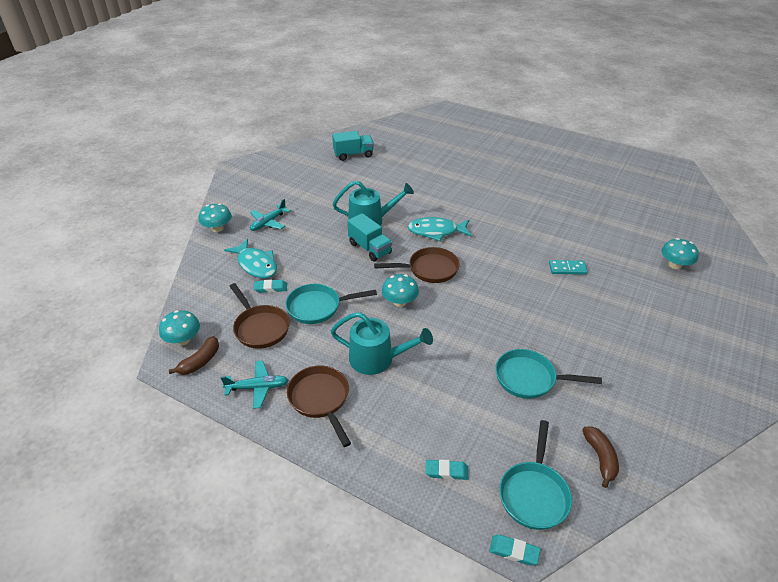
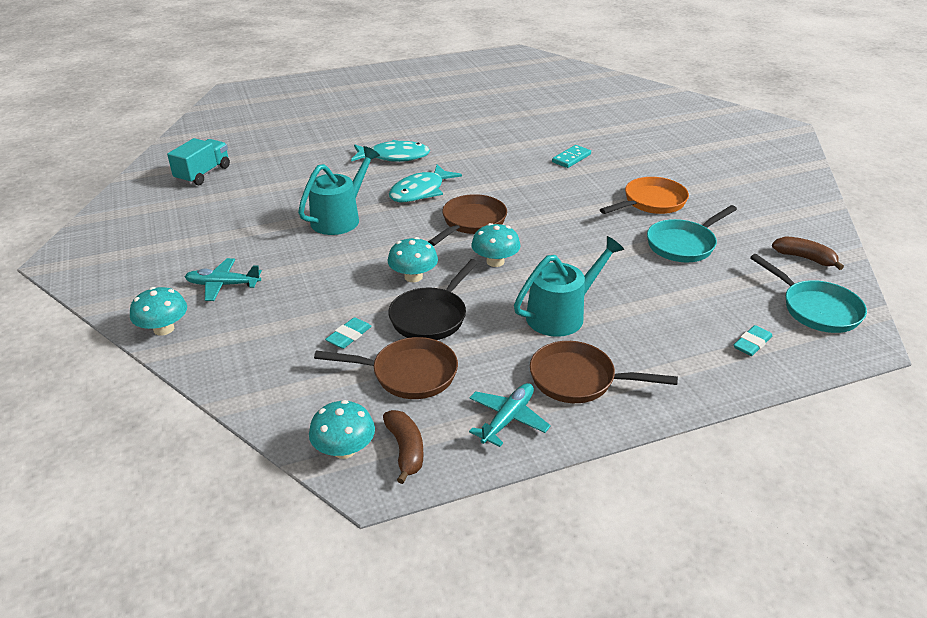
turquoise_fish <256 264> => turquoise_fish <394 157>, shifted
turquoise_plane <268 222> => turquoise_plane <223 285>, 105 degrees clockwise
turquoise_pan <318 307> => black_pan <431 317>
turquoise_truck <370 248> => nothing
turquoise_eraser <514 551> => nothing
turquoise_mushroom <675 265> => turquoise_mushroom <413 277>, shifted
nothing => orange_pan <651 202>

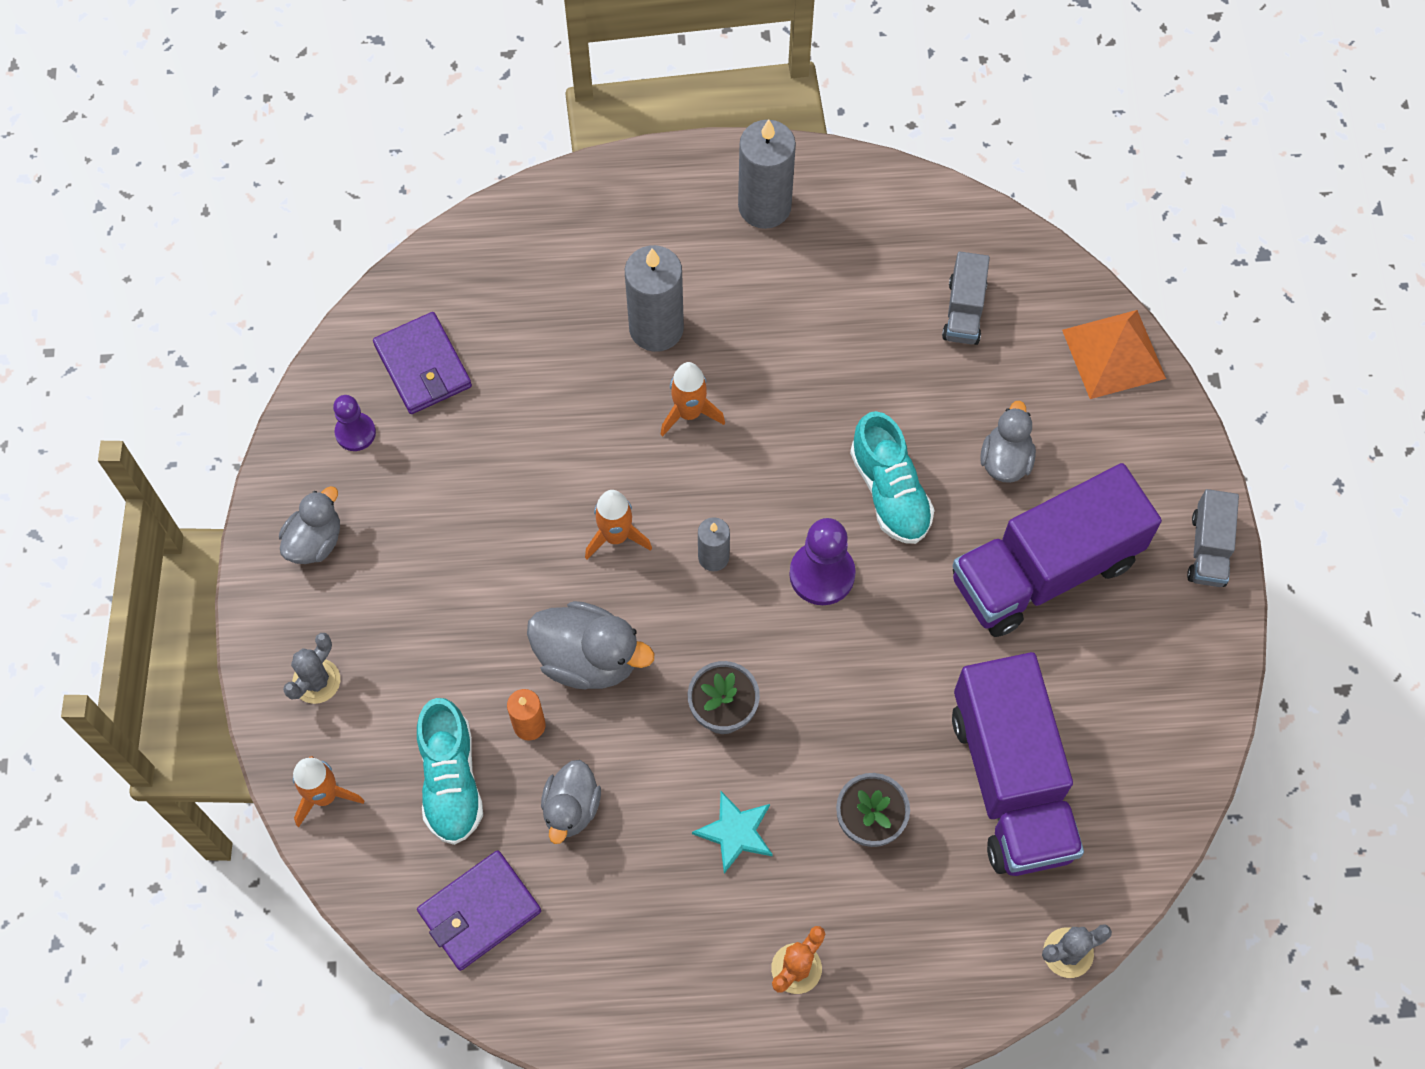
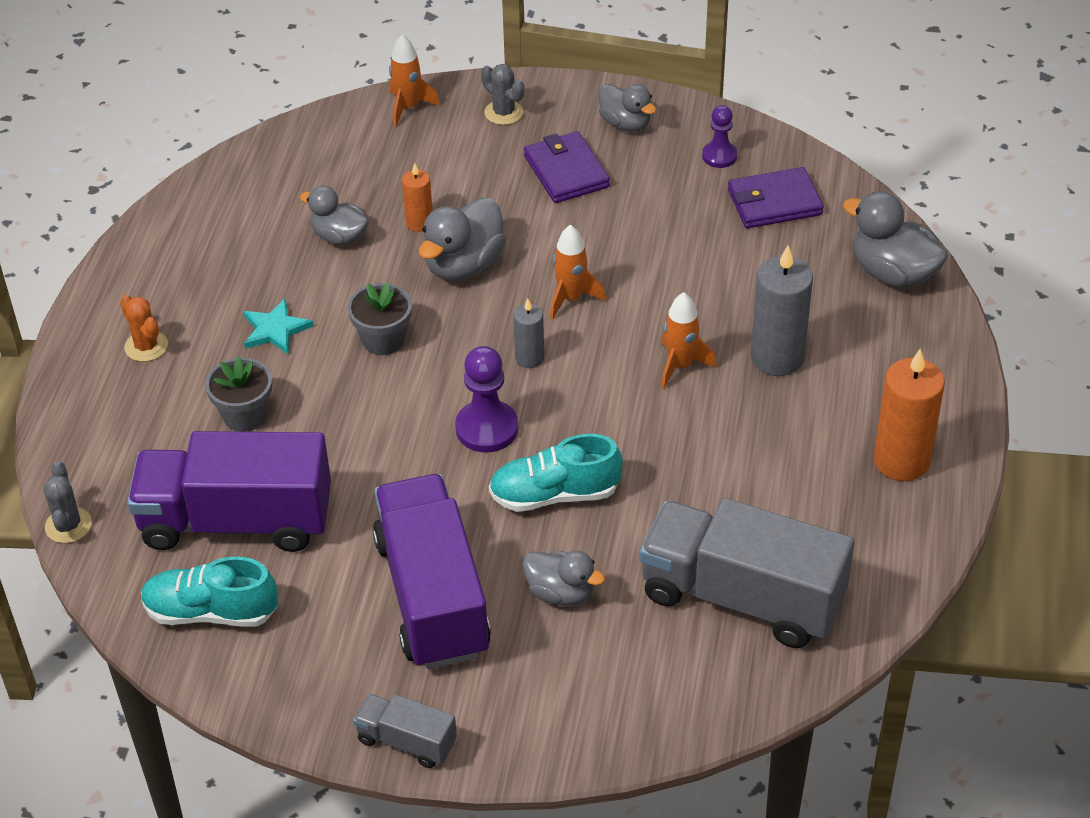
turquoise_shoe <451 780> => turquoise_shoe <211 612>, shifted
purple_wallet <479 912> => purple_wallet <566 171>, shifted
grey_candle <764 206> => orange_candle <901 460>
grey_truck <964 311> => grey_truck <742 597>, x2.13
orange_pyramid <1113 353> => nothing
nothing => grey_duck <892 273>

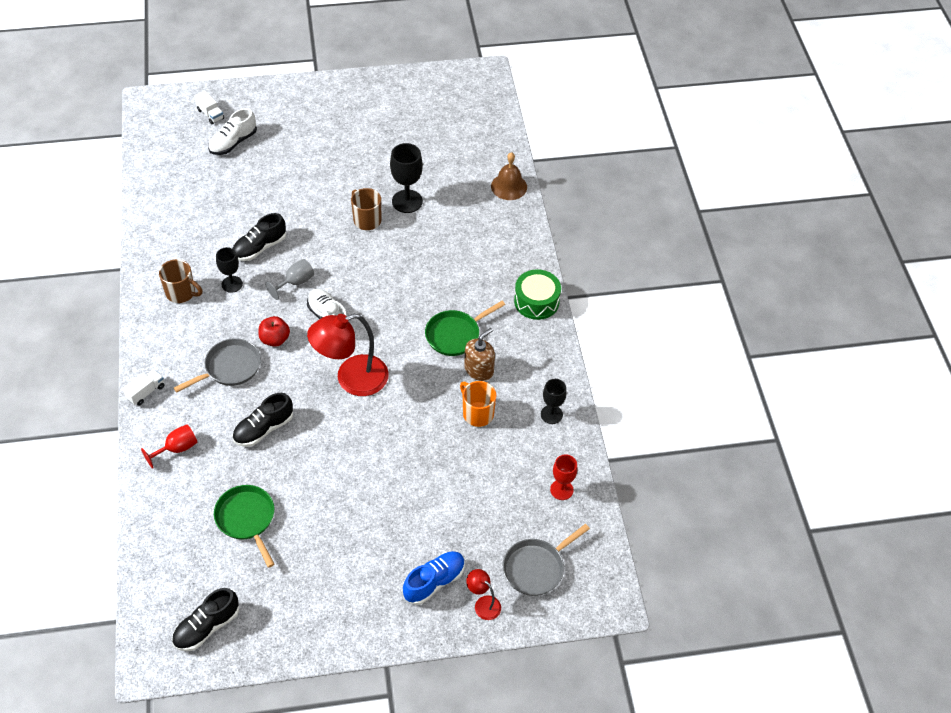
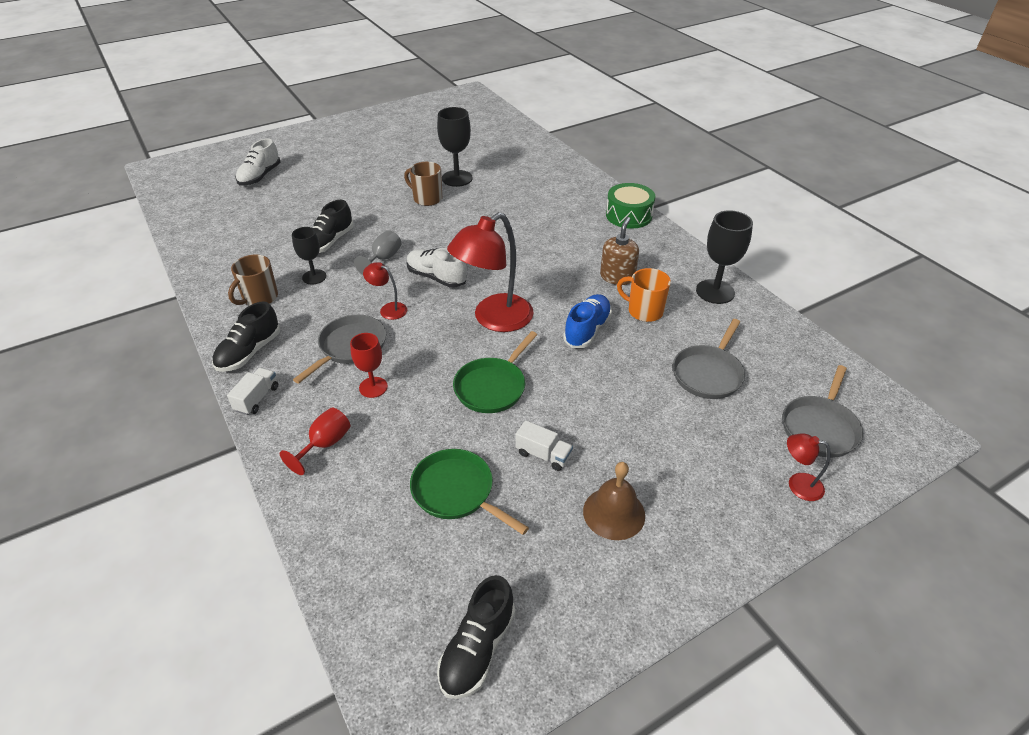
brown_mug <181 293> => brown_mug <259 298>, 120 degrees clockwise
white_truck <210 114> => white_truck <543 455>, shifted
black_shoe <263 429> => black_shoe <249 352>, shifted
red_apple <275 339> => red_lamp <388 309>
blue_shoe <434 582> => blue_shoe <587 330>, shifted
green_pan <455 334> => green_pan <492 387>, shifted
brown_bell <509 186> => brown_bell <614 513>, shifted
black_goblet <551 414> => black_goblet <715 291>, x1.55
red_goblet <561 490> => red_goblet <373 387>, shifted
nothing => grey_pan <708 373>

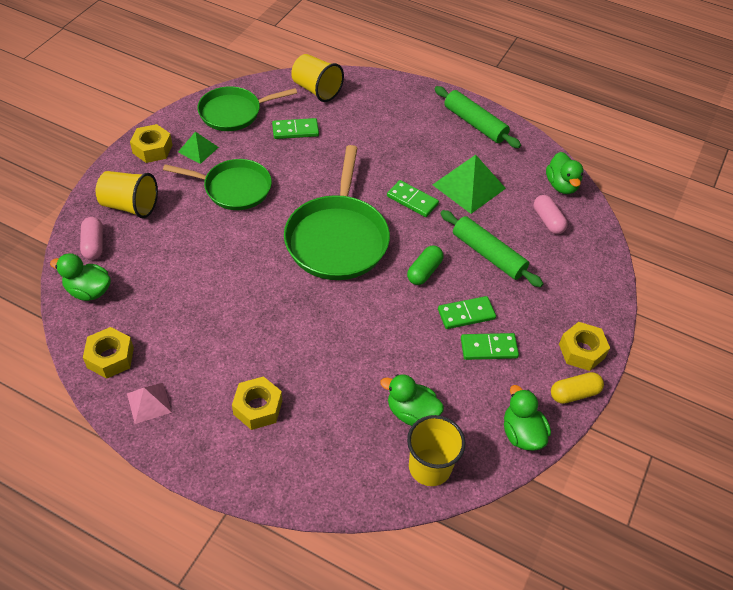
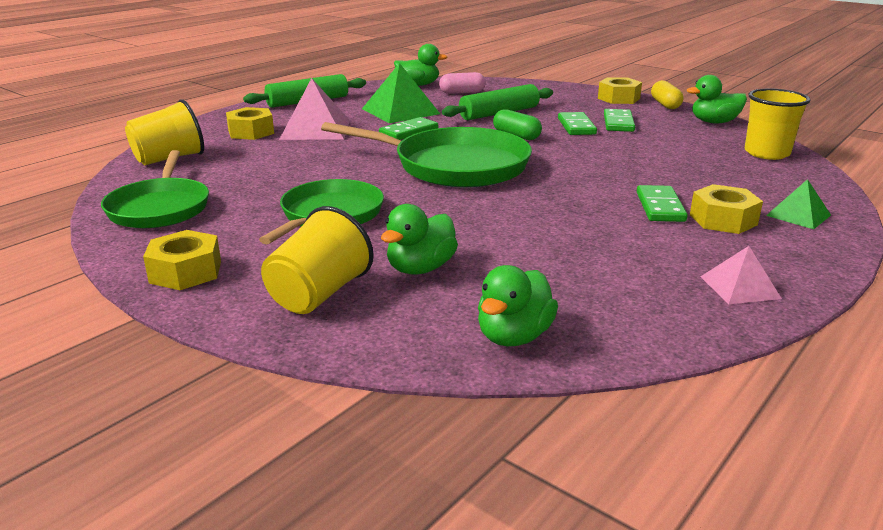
pink_capsule <94 245> => nothing
yellow_nut <110 357> => yellow_nut <251 132>, shifted
green_pyramid <198 149> => green_pyramid <798 215>, shifted
green_domino <295 130> => green_domino <660 207>, shifted
green_duck <411 412> => green_duck <420 268>, shifted
nothing => pink_pyramid <315 129>

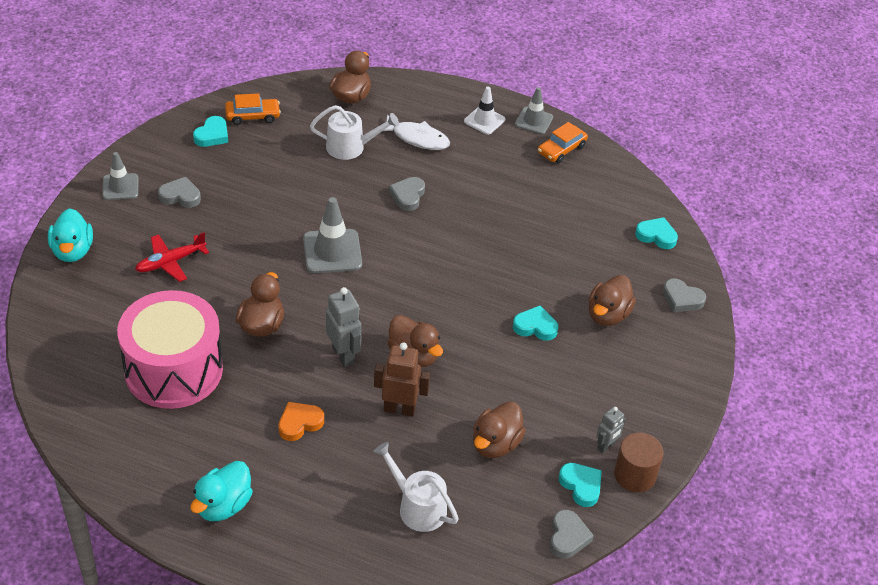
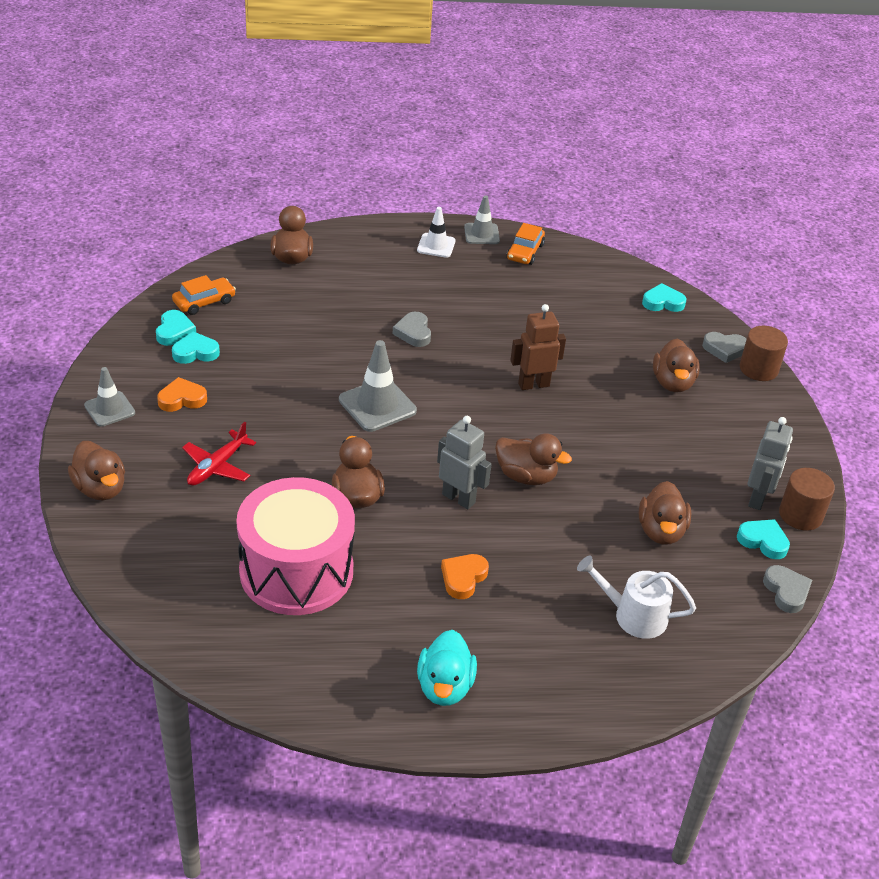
turquoise_duck <72 251> => brown_duck <100 488>
grey_heart <180 196> => orange_heart <182 399>
white_watering_can <350 147> => nothing
brown_robot <399 409> => brown_robot <533 384>, shifted
white_fish <417 138> => nothing
turquoise_heart <535 327> => turquoise_heart <195 352>, shifted
grey_robot <606 446> => grey_robot <758 498>, x1.63
nothing => brown_cylinder <758 369>

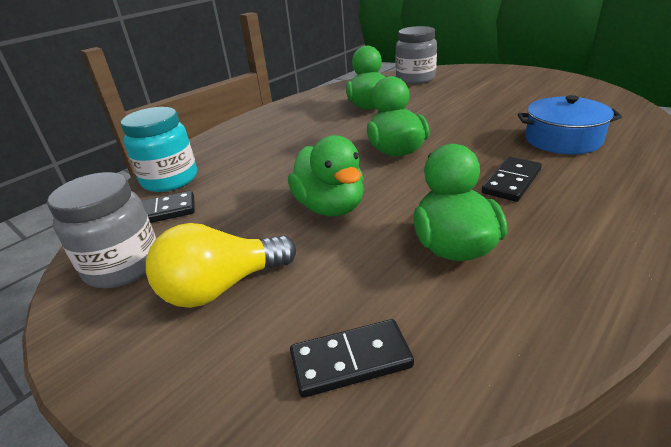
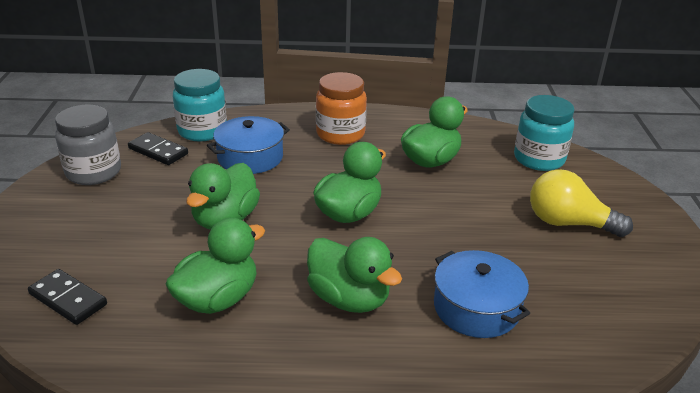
yellow_light_bulb <222 287> => yellow_light_bulb <568 223>, shifted
grey_jar <415 79> => turquoise_jar <539 159>
black_domino <511 181> => green_duck <349 299>
nothing => blue_pot <250 157>
nothing => orange_jar <340 134>

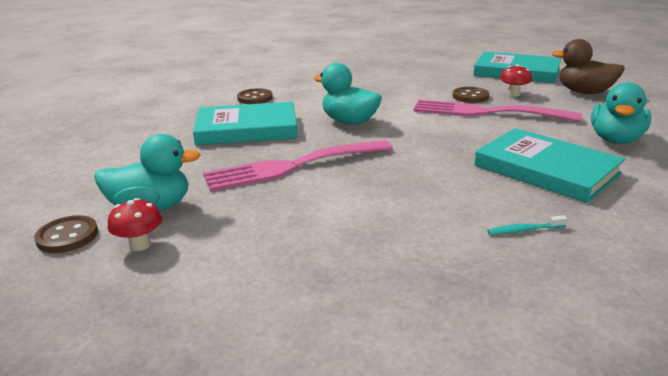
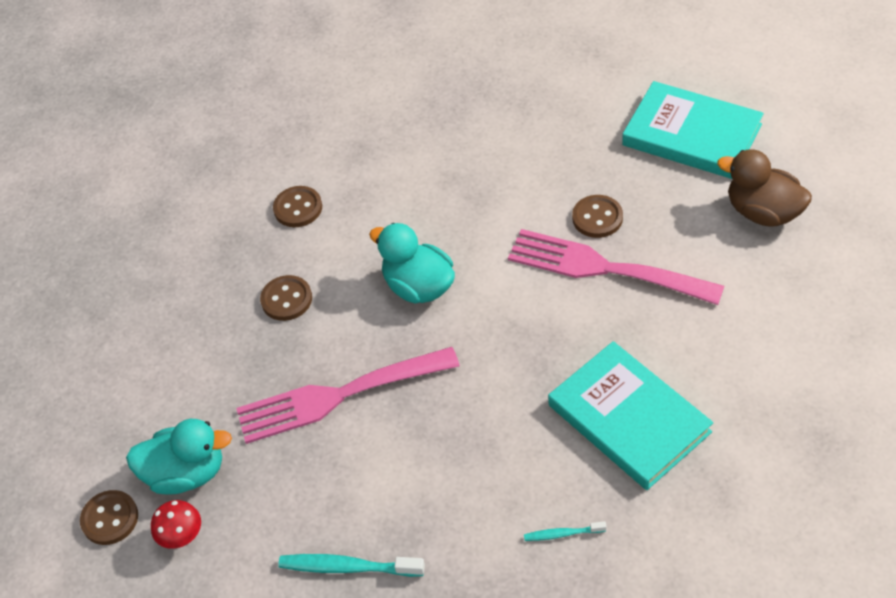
turquoise_book <247 129> => brown_button <286 299>
red_mushroom <513 94> => nothing
turquoise_duck <615 140> => nothing
nothing => turquoise_toothbrush <348 567>

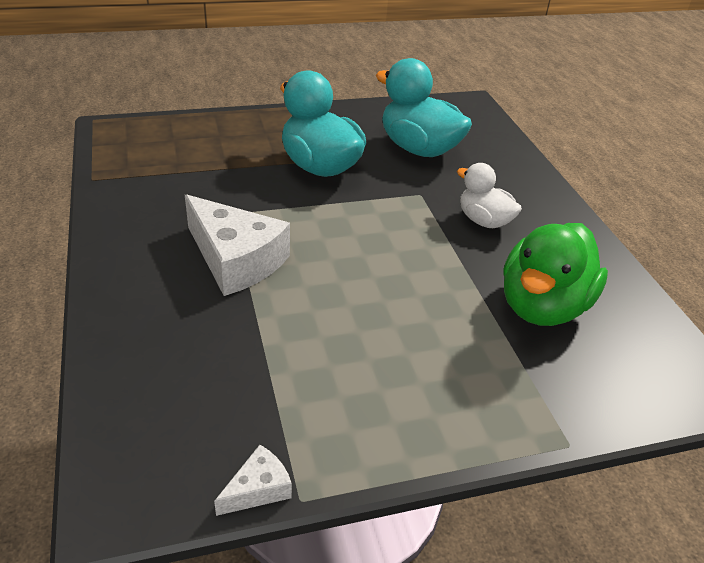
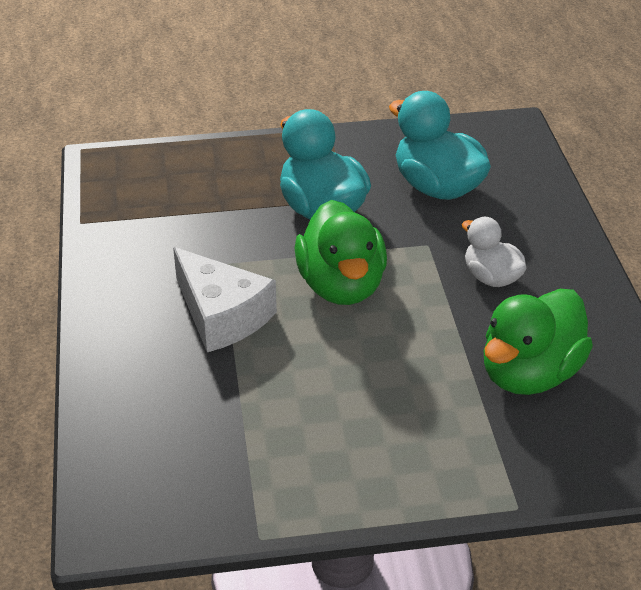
white_cheese <258 489> => nothing
nothing => green_duck <341 286>

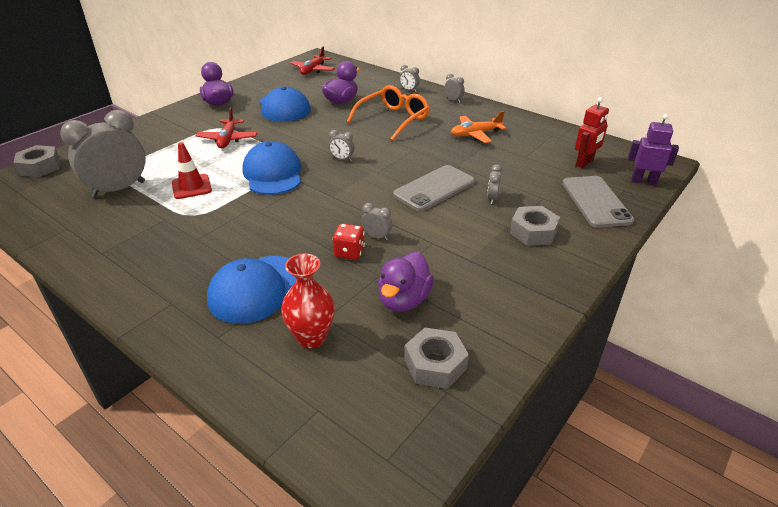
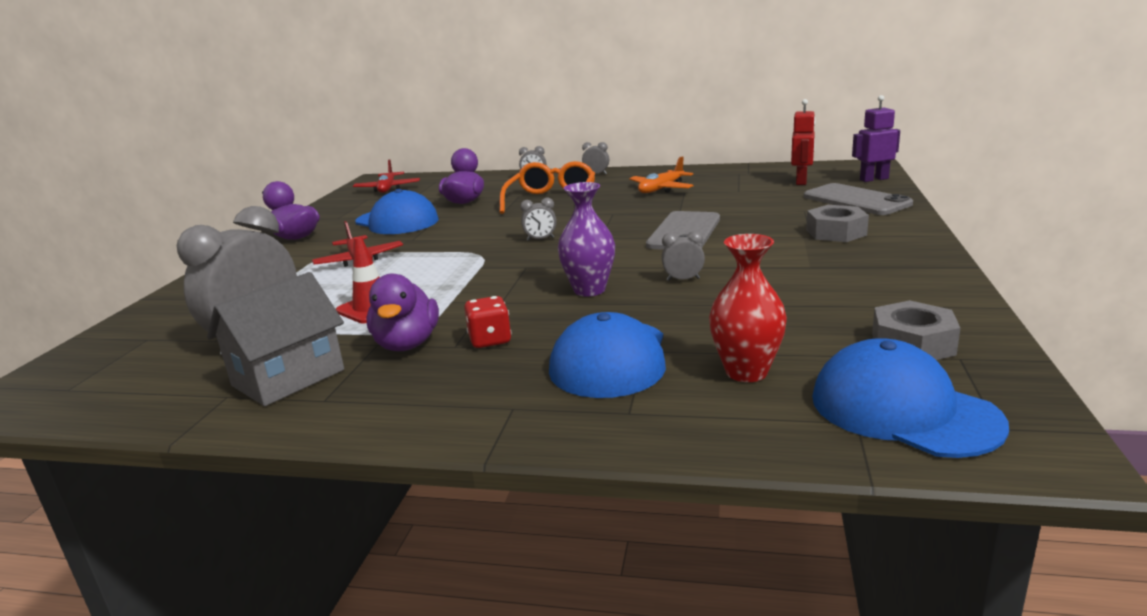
grey_nut <40 167> => nothing
blue_cap <273 173> => blue_cap <903 410>, shifted
red_dice <349 252> => red_dice <490 340>, shifted
purple_duck <404 300> => purple_duck <407 344>, shifted
grey_clock <492 198> => nothing
nothing => grey_house <288 378>
nothing => purple_vase <589 290>

